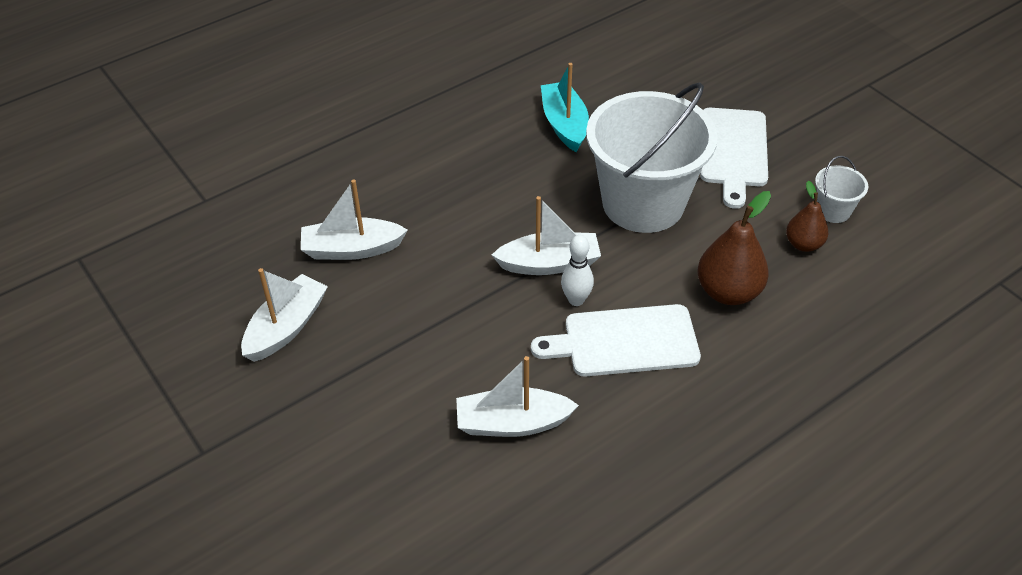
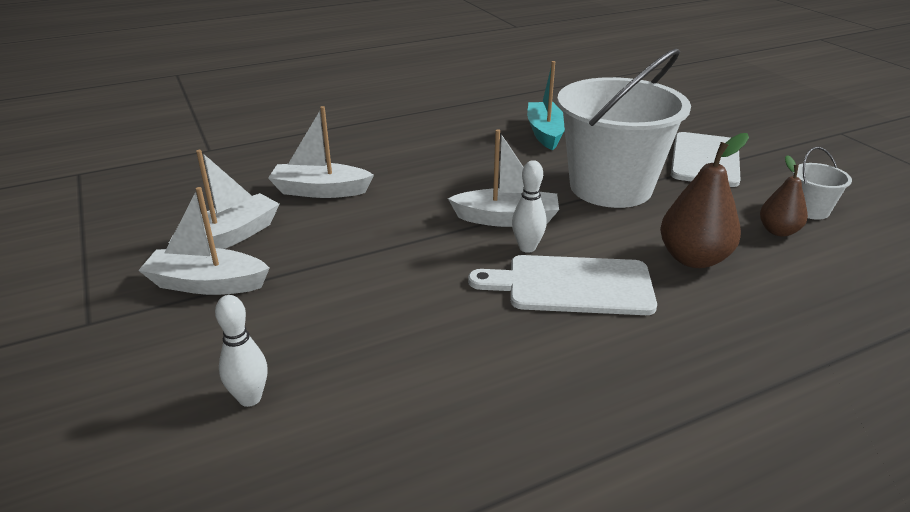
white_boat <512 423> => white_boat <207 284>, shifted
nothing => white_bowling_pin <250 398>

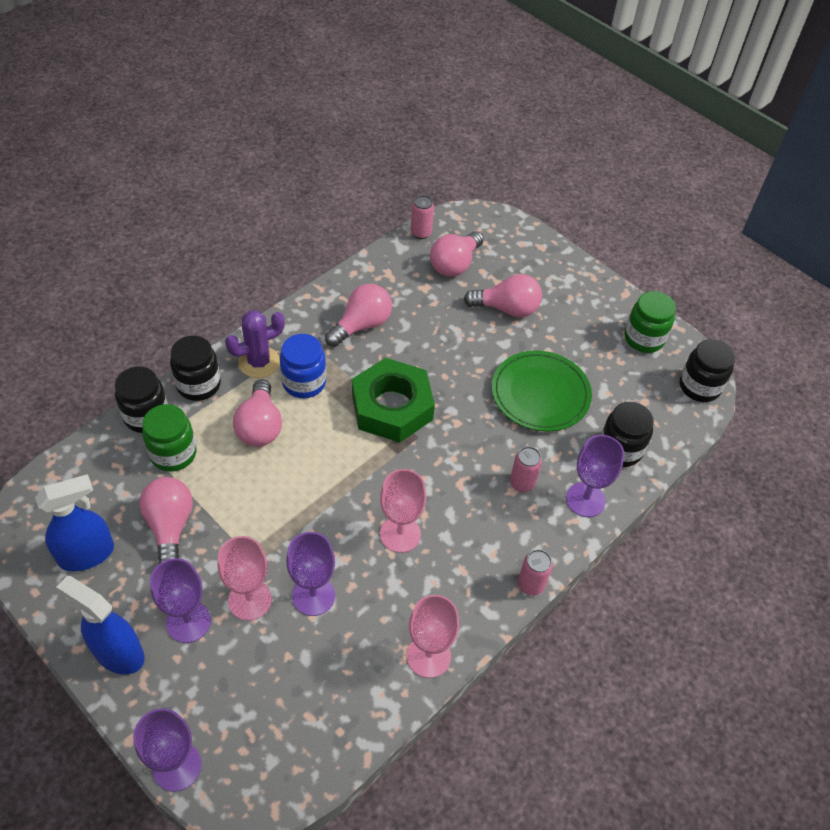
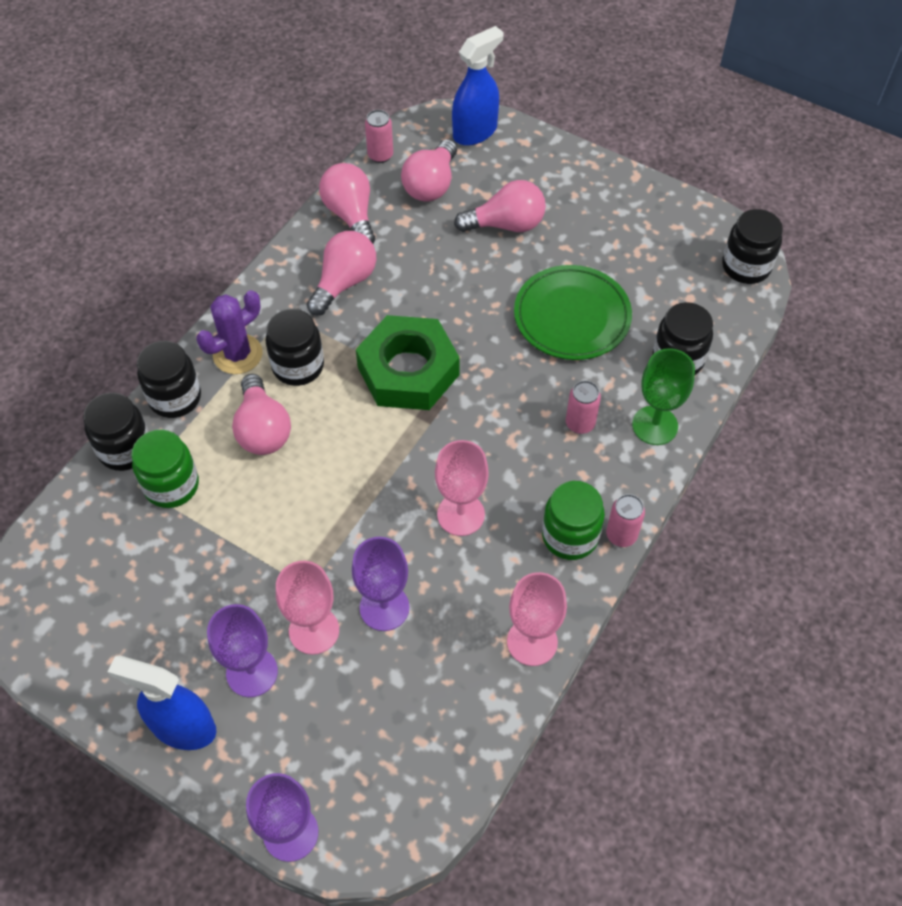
blue_spray_bottle <87 554> => blue_spray_bottle <475 132>, shifted
pink_light_bulb <170 526> => pink_light_bulb <350 215>, shifted
blue_jar <304 382> => black_jar <298 366>
purple_goblet <585 499> => green_goblet <655 425>
green_jar <644 338> => green_jar <570 536>, shifted

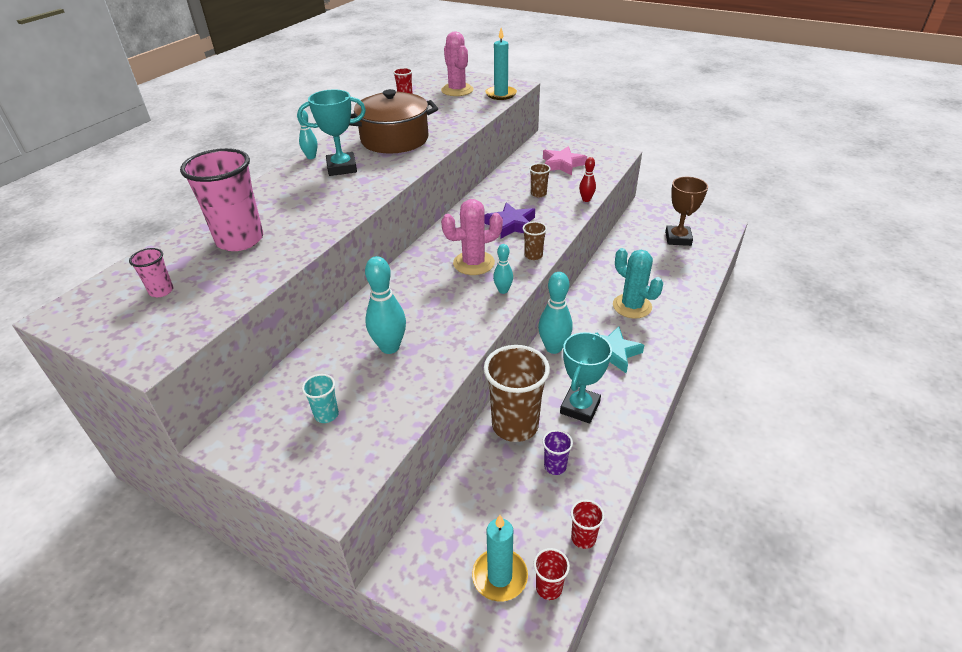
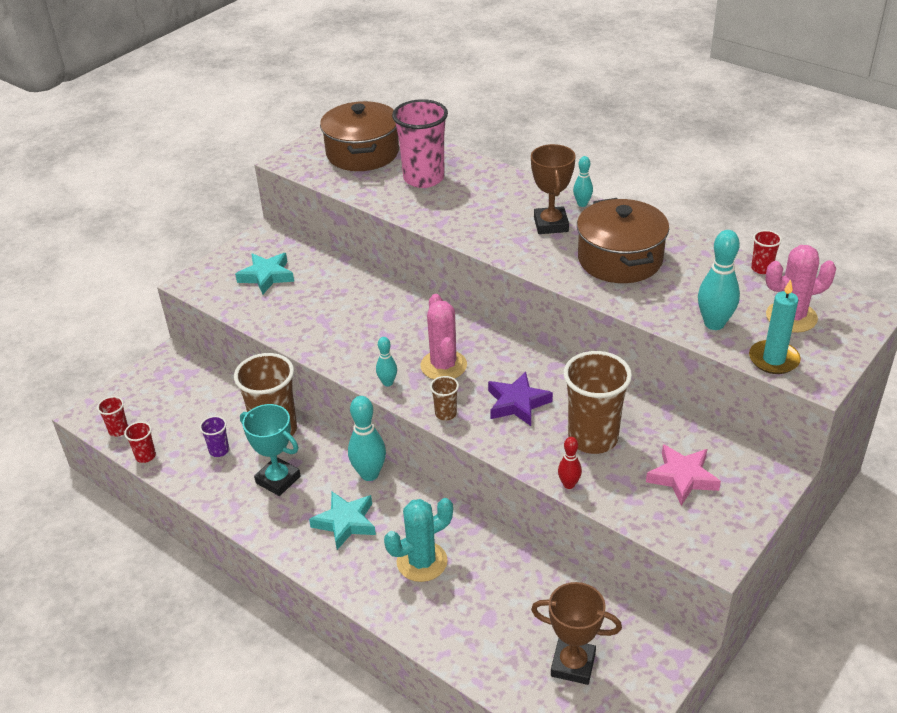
pink_cup <161 291> => brown_pot <362 153>
turquoise_trophy <342 168> => brown_trophy <551 224>
turquoise_cup <326 415> => turquoise_star <266 276>
turquoise_bowling_pin <389 347> => turquoise_bowling_pin <714 324>, shifted
turquoise_candle <500 576> => nothing
brown_cup <538 194> => brown_cup <593 438>, x2.21

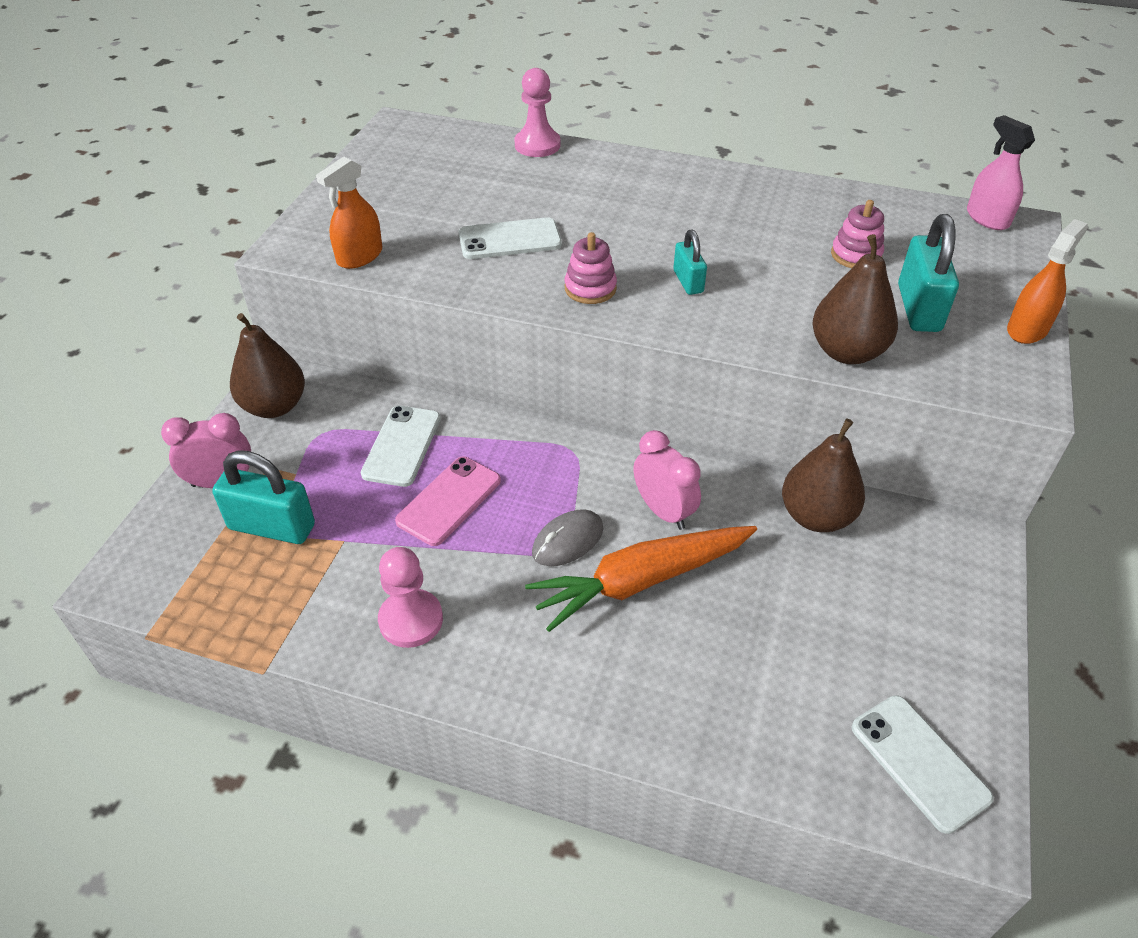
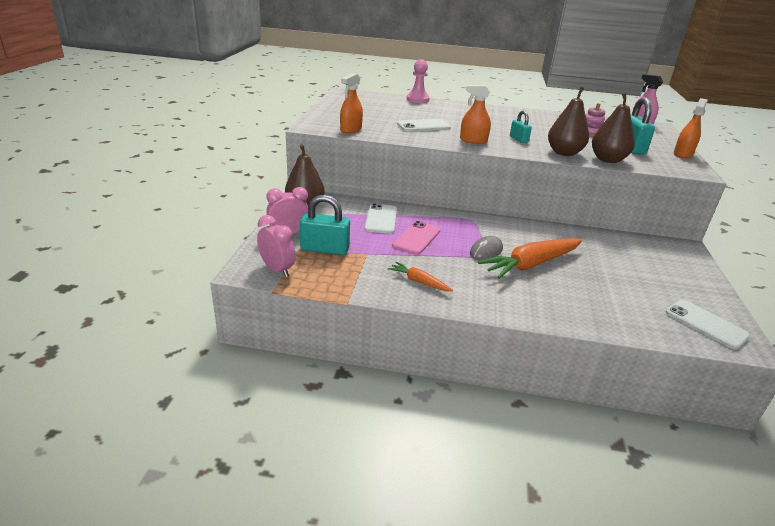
pink_pawn <411 620> => orange_carrot <419 282>
pink_stacking_toy <590 288> => orange_spray_bottle <473 140>
pink_clock <663 511> => pink_clock <277 270>, shifted
brown_pear <816 516> => brown_pear <564 153>, shifted

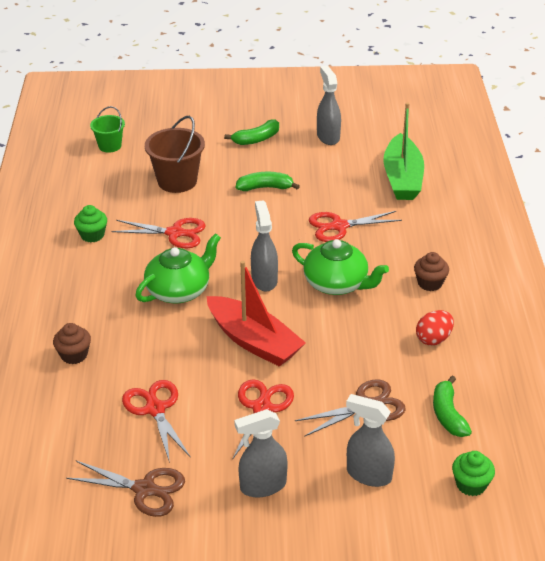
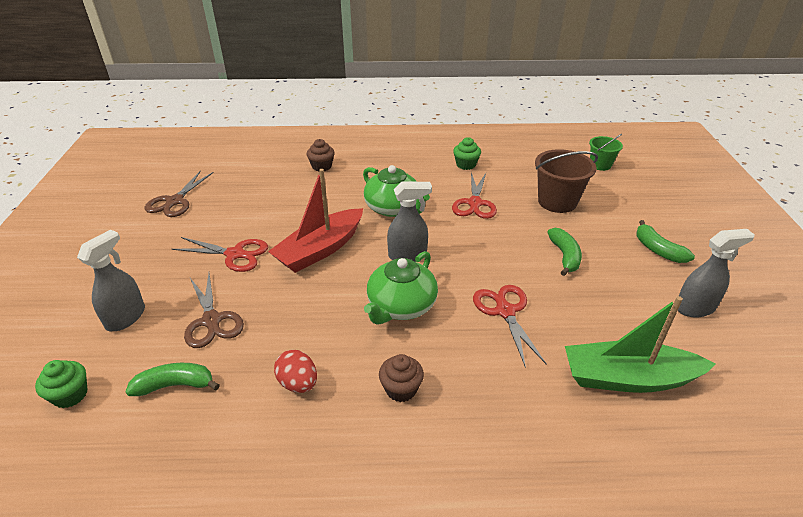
red_scissors <155 409> => nothing
grey_spray_bottle <262 486> => nothing

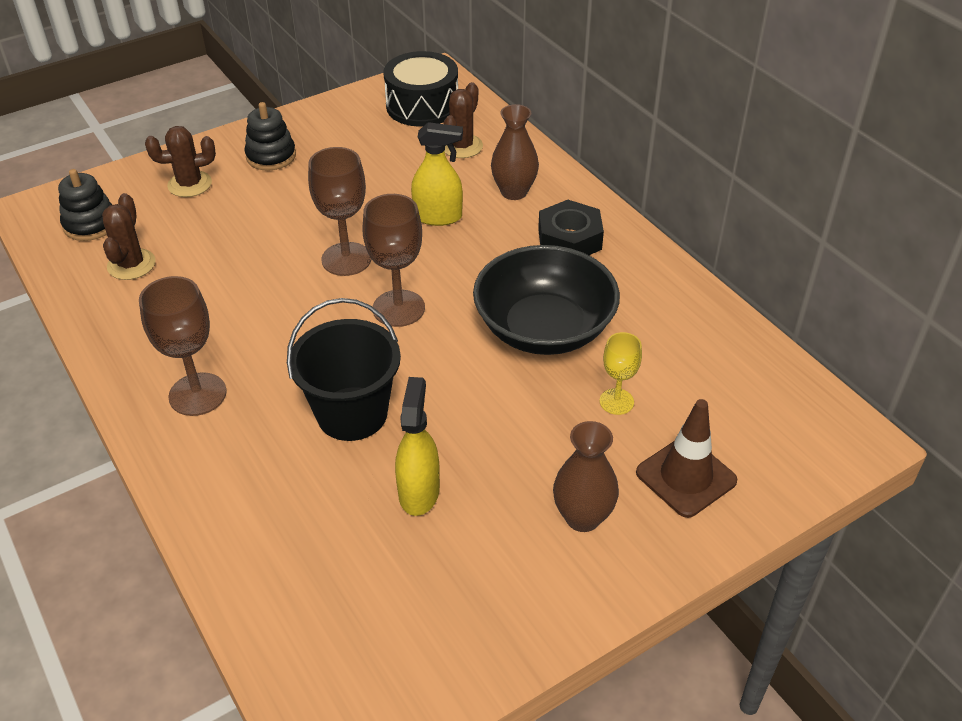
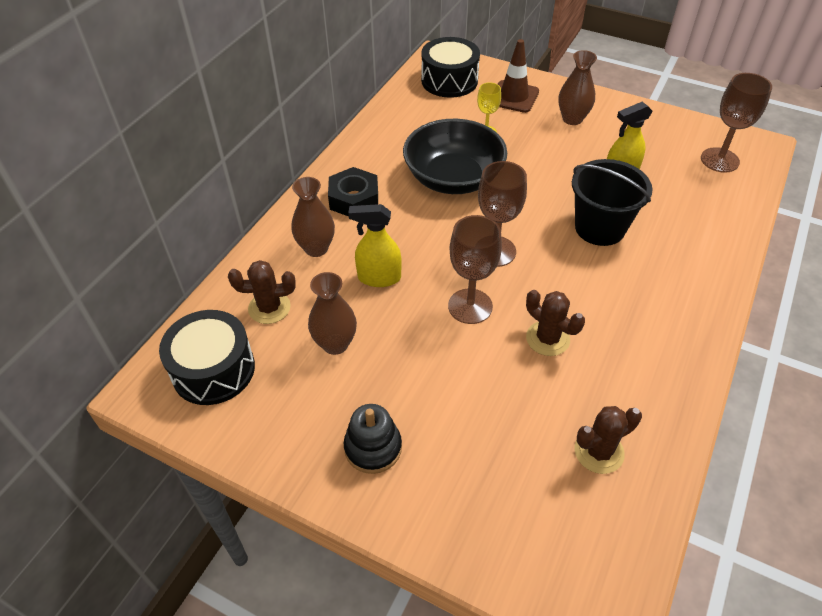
black_stacking_toy <90 224> => nothing
brown_goblet <197 394> => brown_goblet <719 160>, shifted
brown_cactus <190 184> => brown_cactus <547 338>, shifted
yellow_spray_bottle <438 217> => yellow_spray_bottle <379 278>, 60 degrees counterclockwise
nothing => brown_vase <335 344>
nothing => black_drum <449 80>

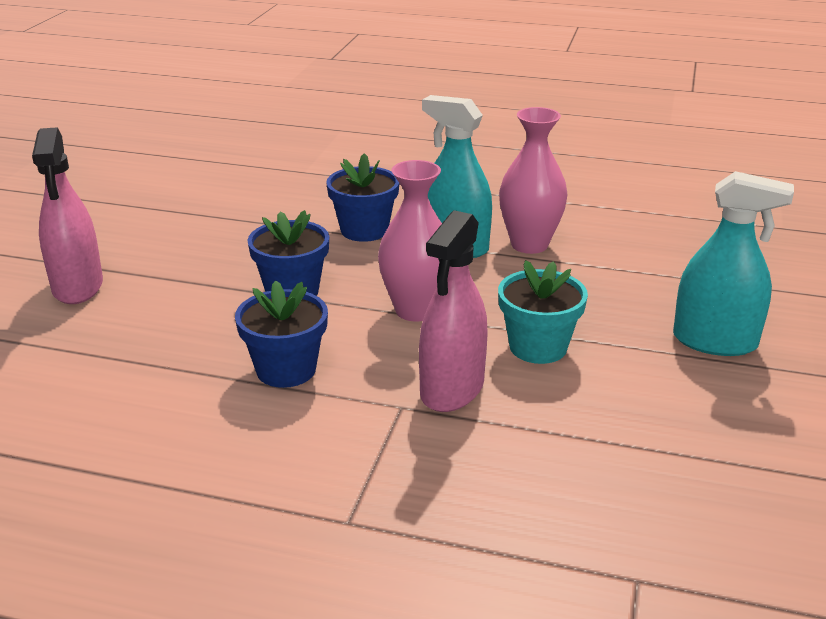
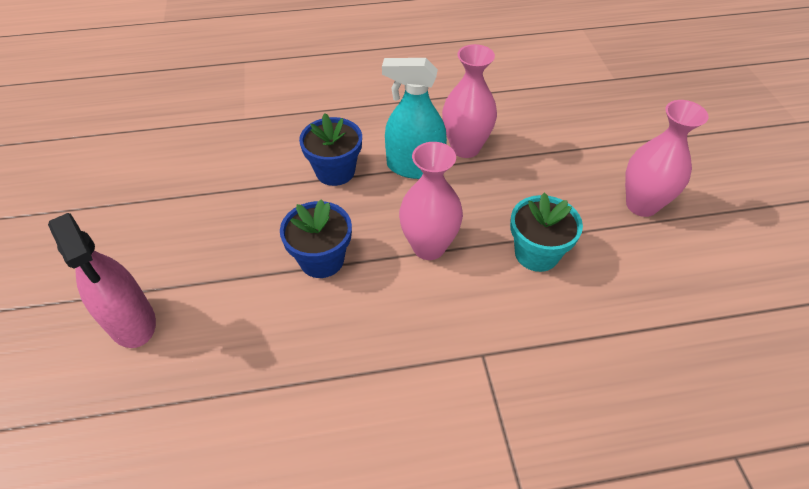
blue_flower_pot <286 370> => nothing
pink_spray_bottle <452 389> => nothing
turquoise_spray_bottle <714 341> => pink_vase <641 205>

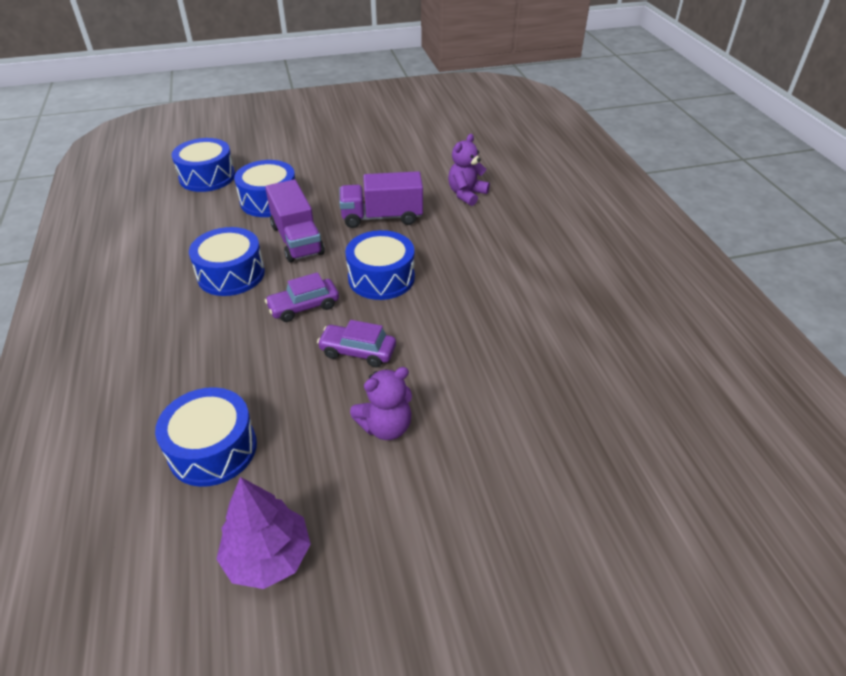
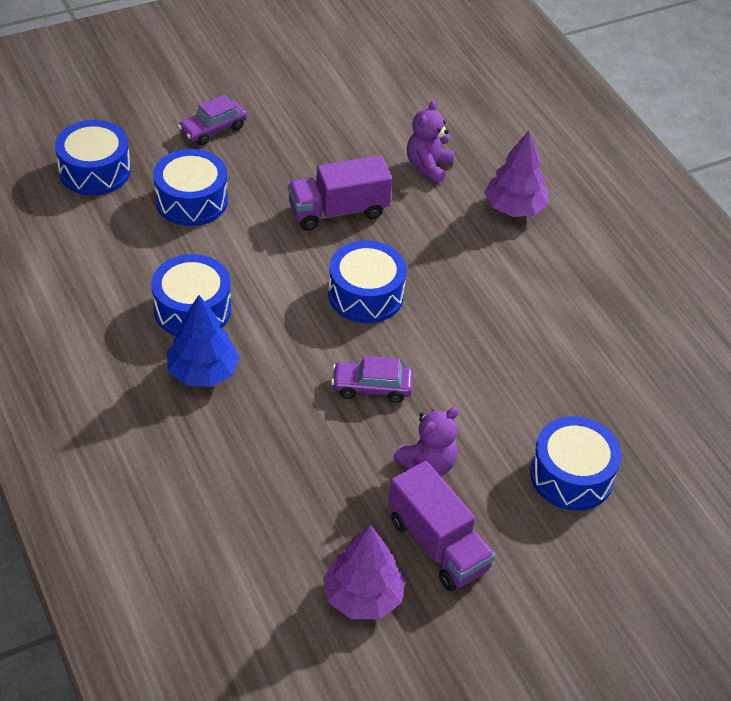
blue_drum <213 449> => blue_drum <571 475>, shifted
purple_truck <297 240> => purple_truck <437 544>, shifted
purple_car <304 307> => purple_car <213 129>, shifted
nothing => blue_tree <203 372>
nothing => purple_tree <514 208>

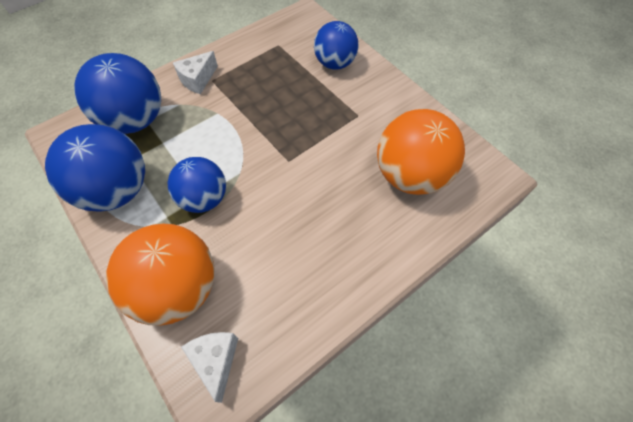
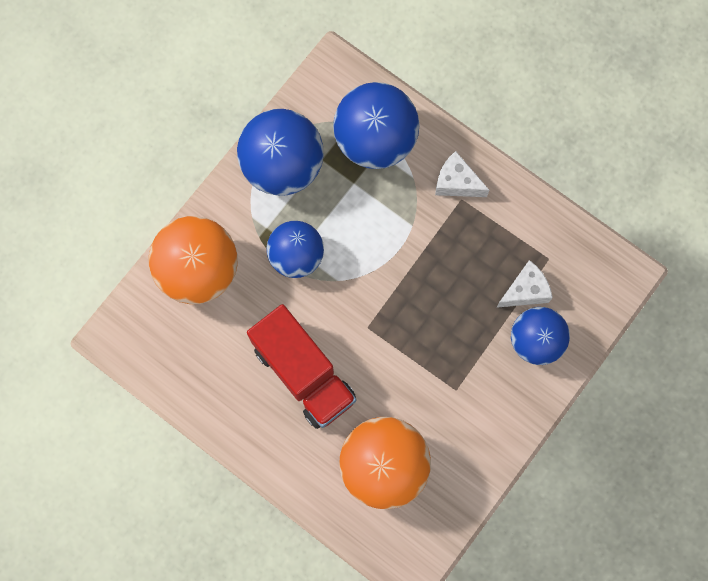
white_cheese <216 360> => white_cheese <525 291>, shifted
nothing => red_truck <303 373>

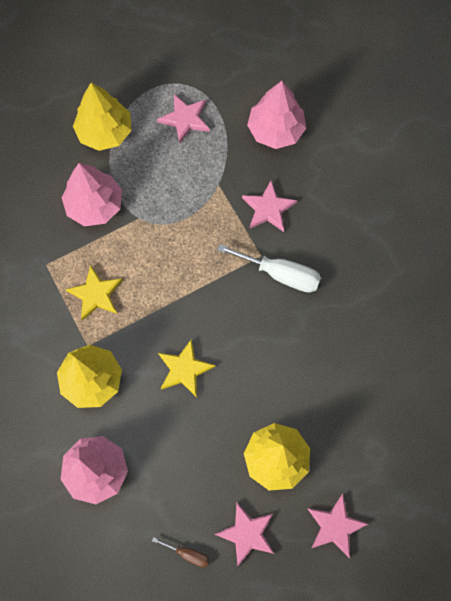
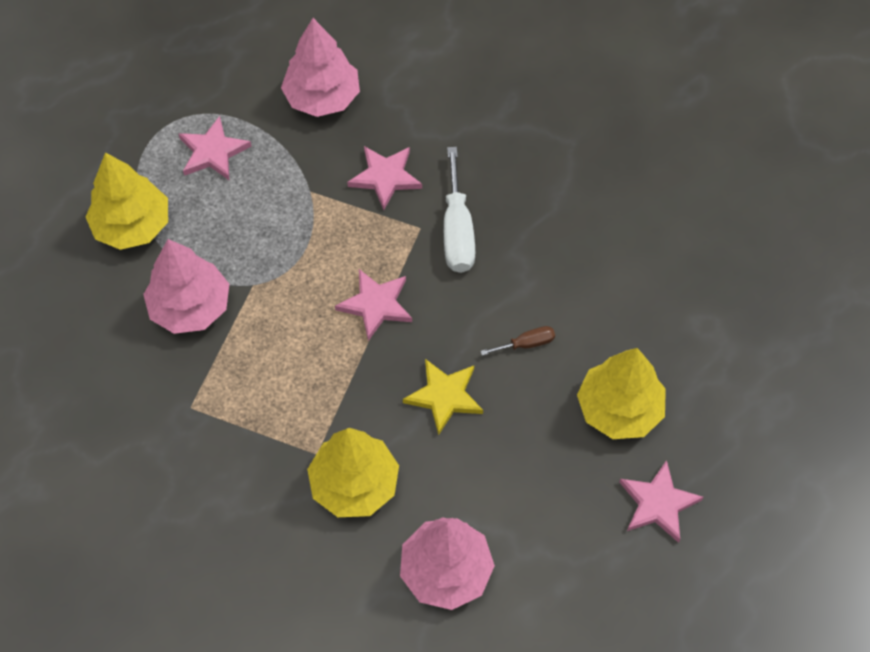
yellow_star <96 294> => nothing
brown_screwdriver <188 554> => brown_screwdriver <526 344>, shifted
white_screwdriver <280 274> => white_screwdriver <457 231>, 105 degrees clockwise
pink_star <335 526> => pink_star <376 305>, shifted

